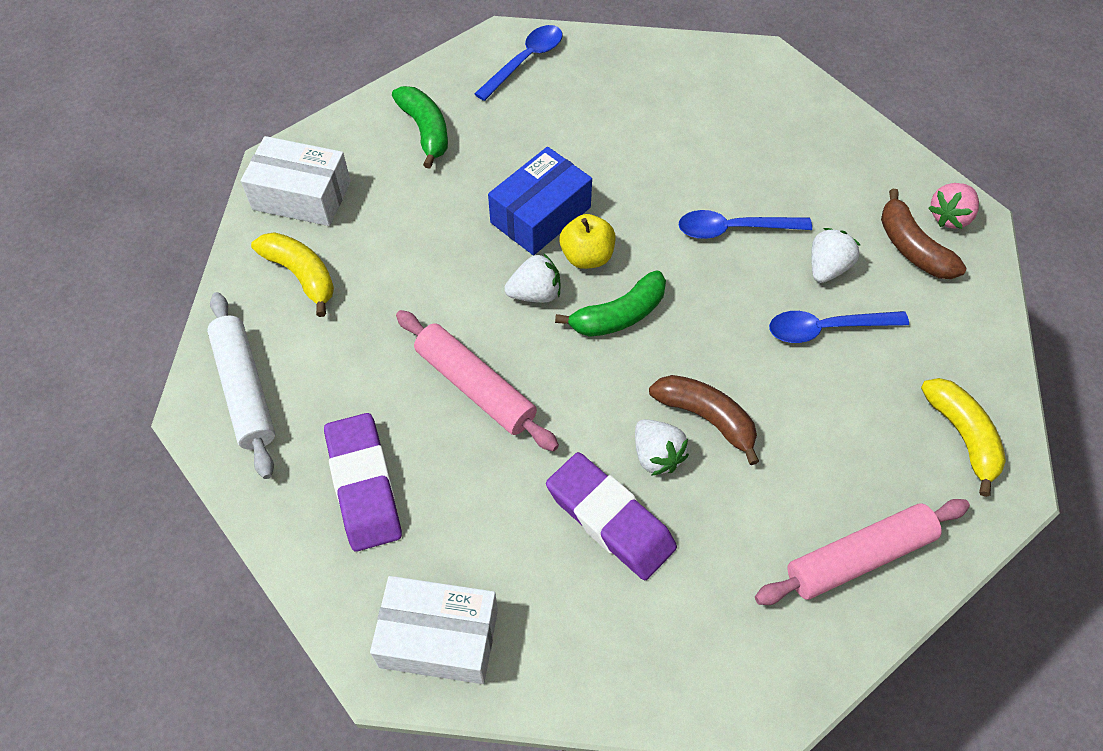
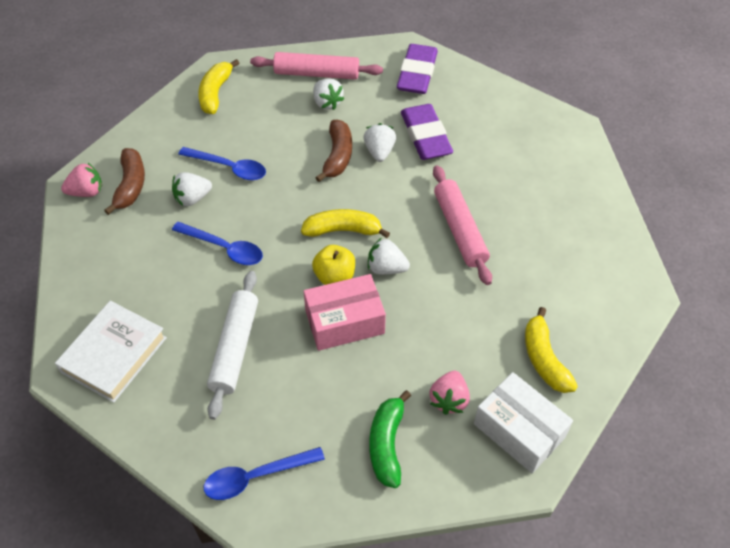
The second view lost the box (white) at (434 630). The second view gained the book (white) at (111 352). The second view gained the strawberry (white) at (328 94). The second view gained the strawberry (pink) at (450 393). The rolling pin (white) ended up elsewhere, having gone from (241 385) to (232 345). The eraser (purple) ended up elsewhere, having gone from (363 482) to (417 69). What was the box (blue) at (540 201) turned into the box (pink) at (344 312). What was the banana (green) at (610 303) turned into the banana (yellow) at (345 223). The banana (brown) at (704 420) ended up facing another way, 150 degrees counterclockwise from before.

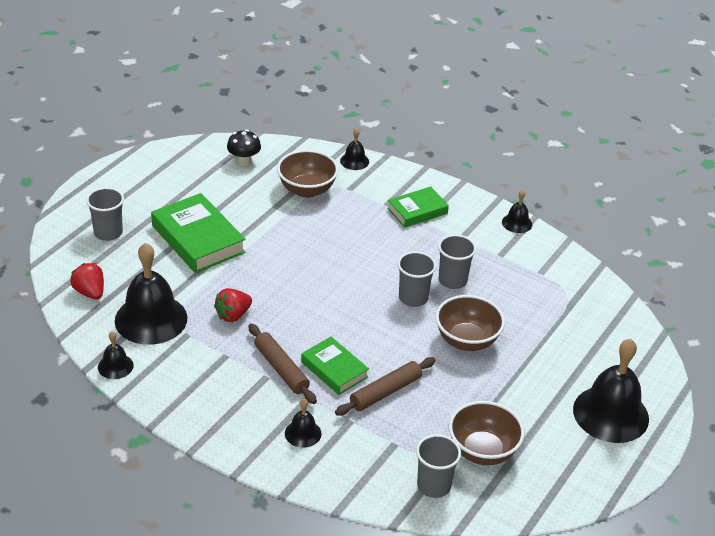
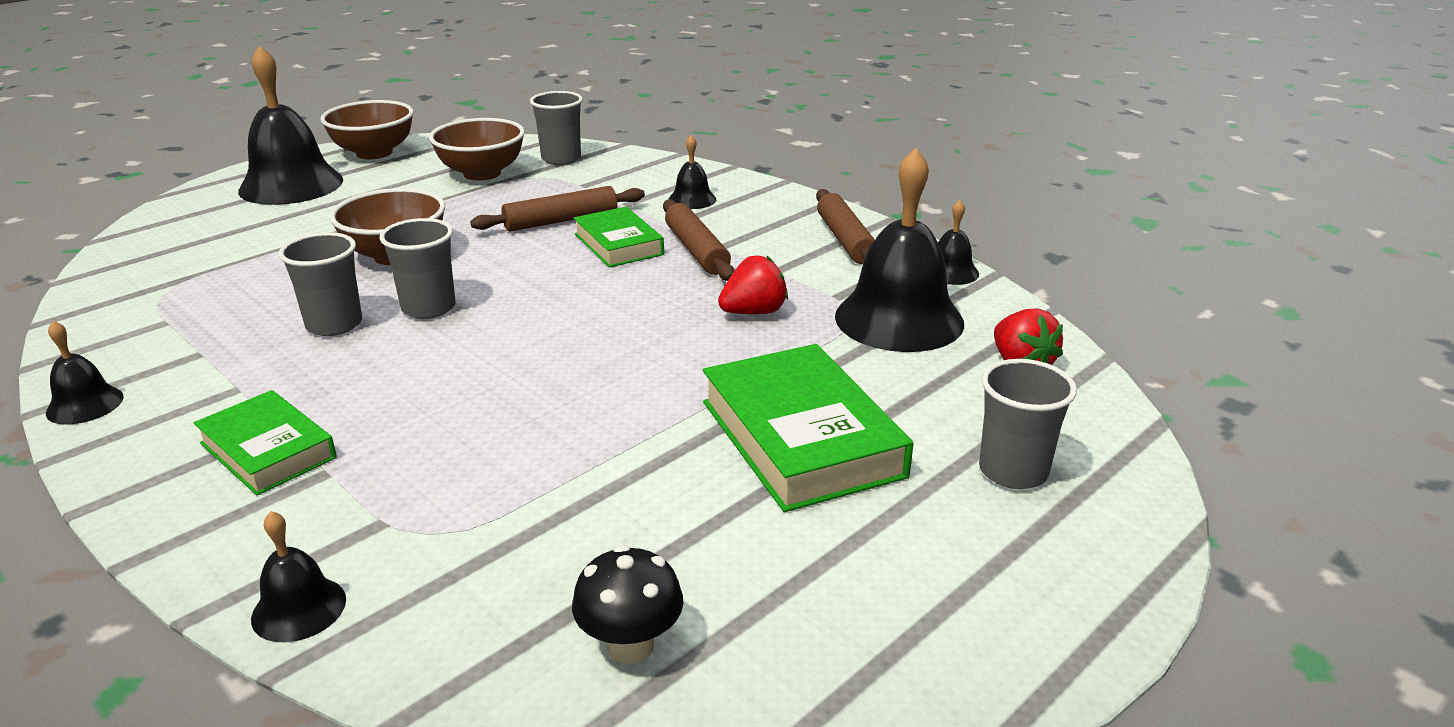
The second view gained the rolling pin (brown) at (845 226). The bowl (brown) ended up elsewhere, having gone from (308 174) to (367 129). The book (green) at (418 207) ended up facing another way, 60 degrees clockwise from before.

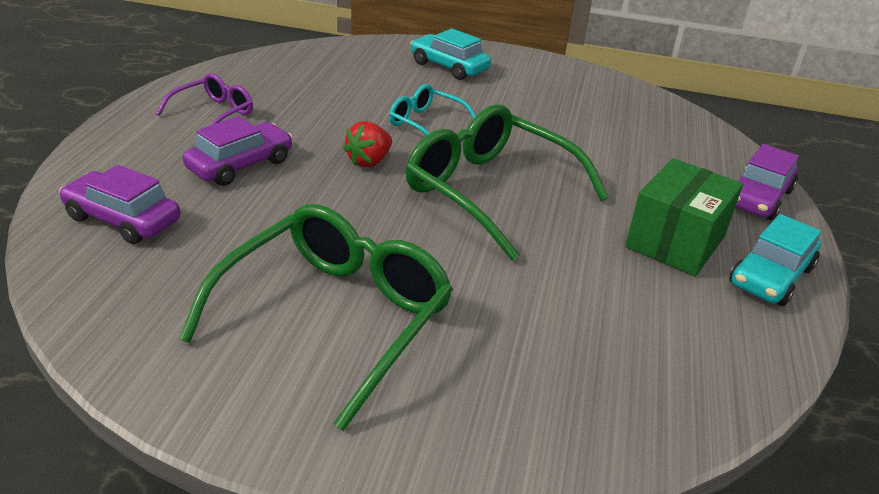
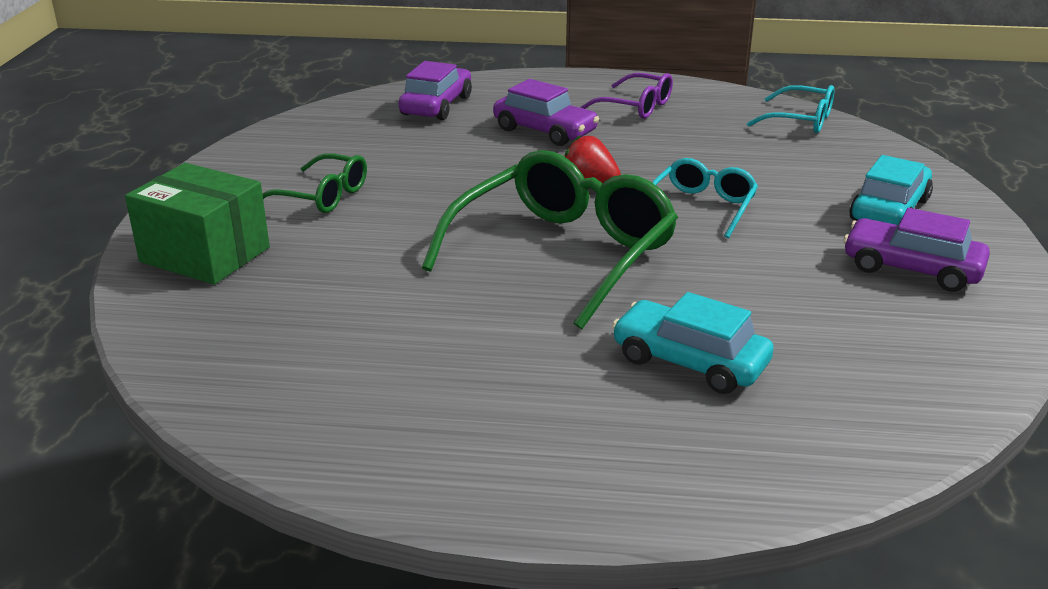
The second view gained the glasses (turquoise) at (790 109). The box (green) ended up elsewhere, having gone from (684 217) to (197 224). The car (turquoise) ended up elsewhere, having gone from (775 260) to (693 343). The car (purple) ended up elsewhere, having gone from (767 182) to (916 250). The size of the glasses (green) at (316 317) changed by a factor of 0.52.

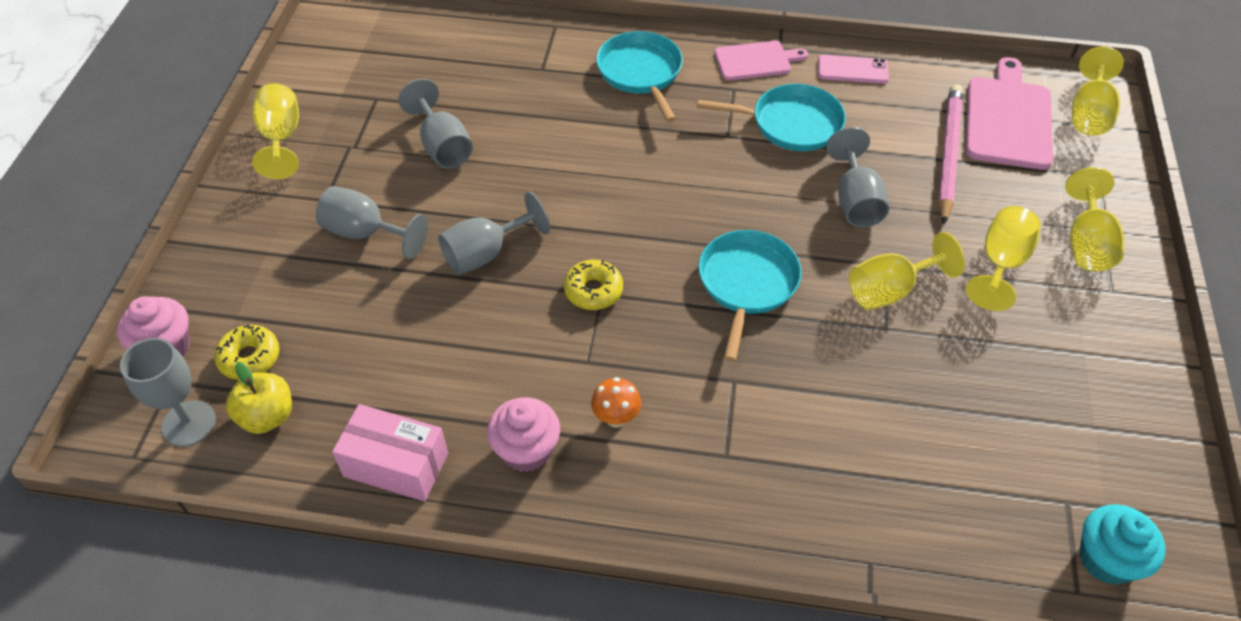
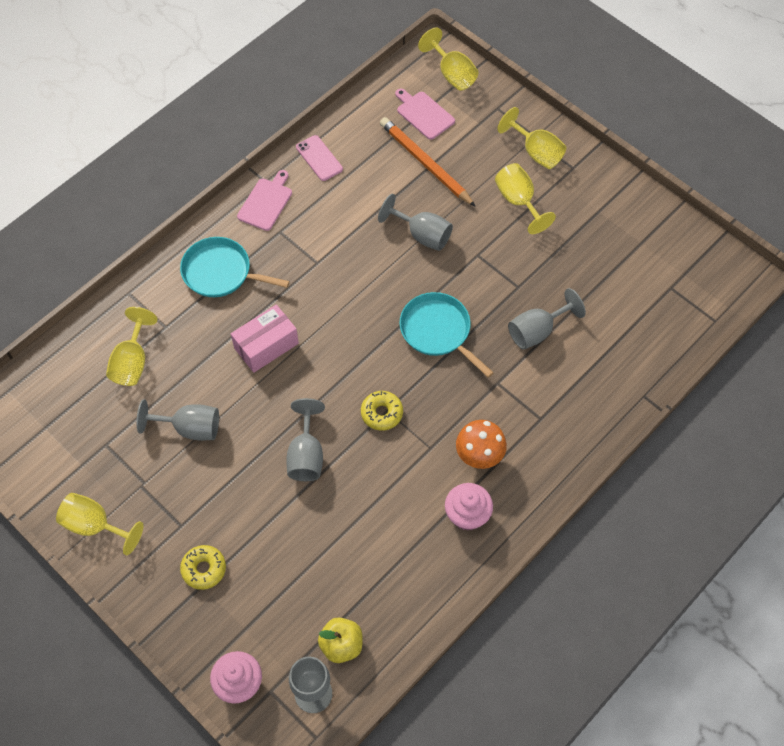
The second view lost the pan (turquoise) at (771 117). The second view lost the cupcake (turquoise) at (1122 544). The donut (yellow) ended up elsewhere, having gone from (246 352) to (203 567). The goblet (grey) ended up elsewhere, having gone from (372 222) to (547 319). The box (pink) ended up elsewhere, having gone from (390 453) to (265 338). The goblet (yellow) ended up elsewhere, having gone from (907 271) to (132 346). What was the pencil (pink) at (950 154) turned into the pencil (orange) at (428 162). The phone (pink) at (853 69) ended up facing another way, 75 degrees counterclockwise from before. The size of the mushroom (orange) at (616 402) changed by a factor of 1.53. The size of the cutting board (pink) at (1009 113) changed by a factor of 0.62.

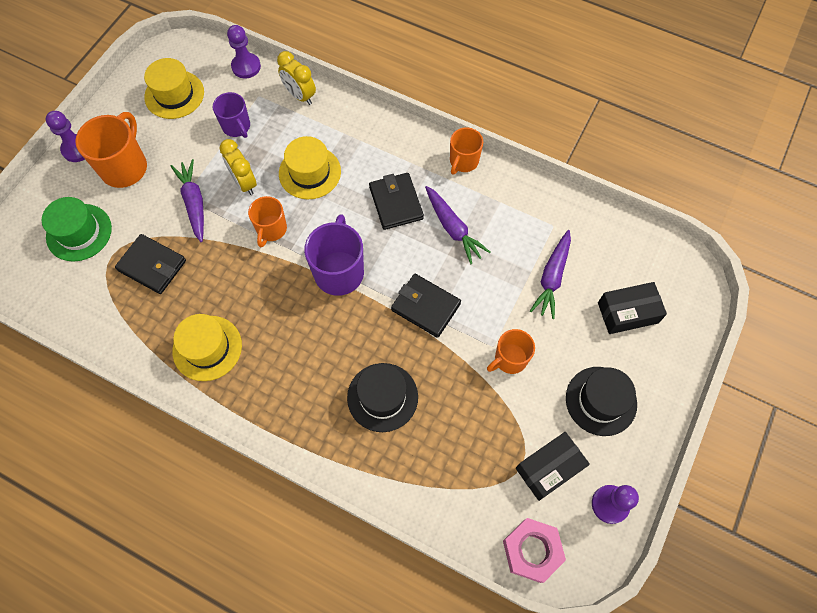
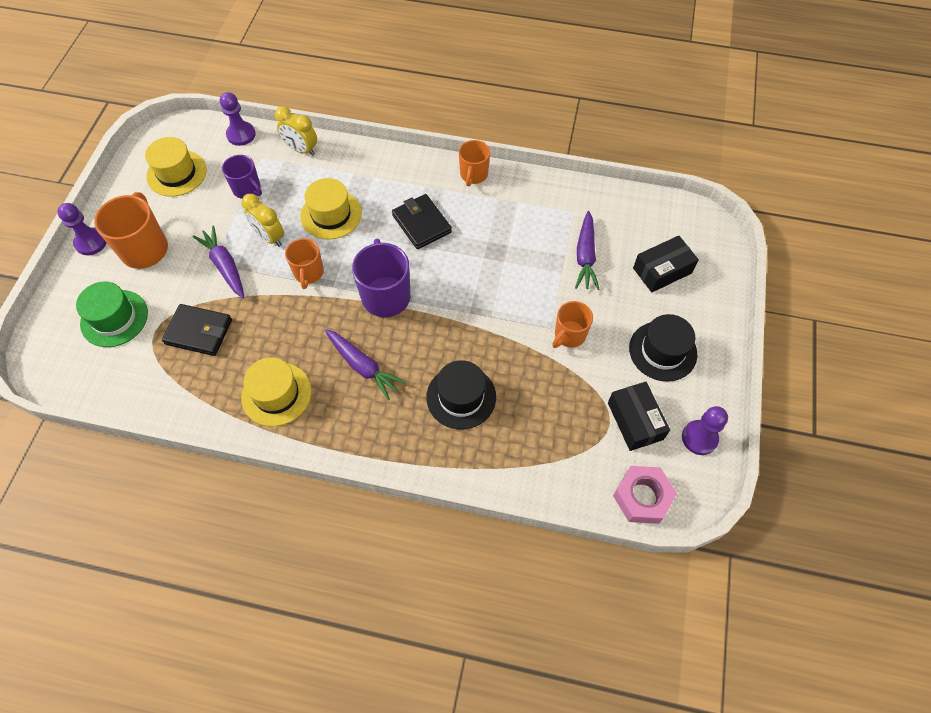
The second view lost the wallet (black) at (426 306). The carrot (purple) ended up elsewhere, having gone from (457 225) to (365 364). The box (black) at (553 466) ended up facing another way, 60 degrees counterclockwise from before.

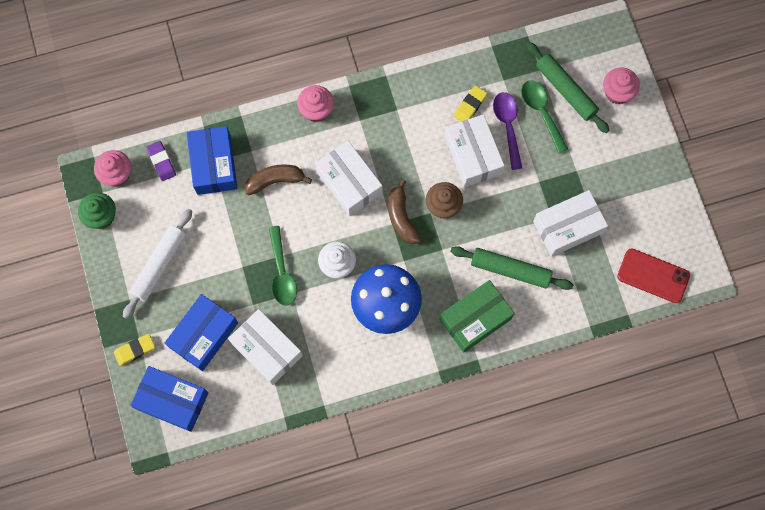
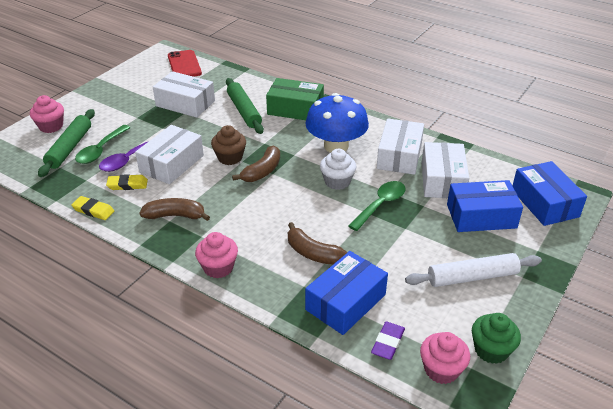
The second view gained the banana (brown) at (175 209). The eraser (yellow) ended up elsewhere, having gone from (134 350) to (92 208). The box (white) ended up elsewhere, having gone from (348 178) to (400 146).

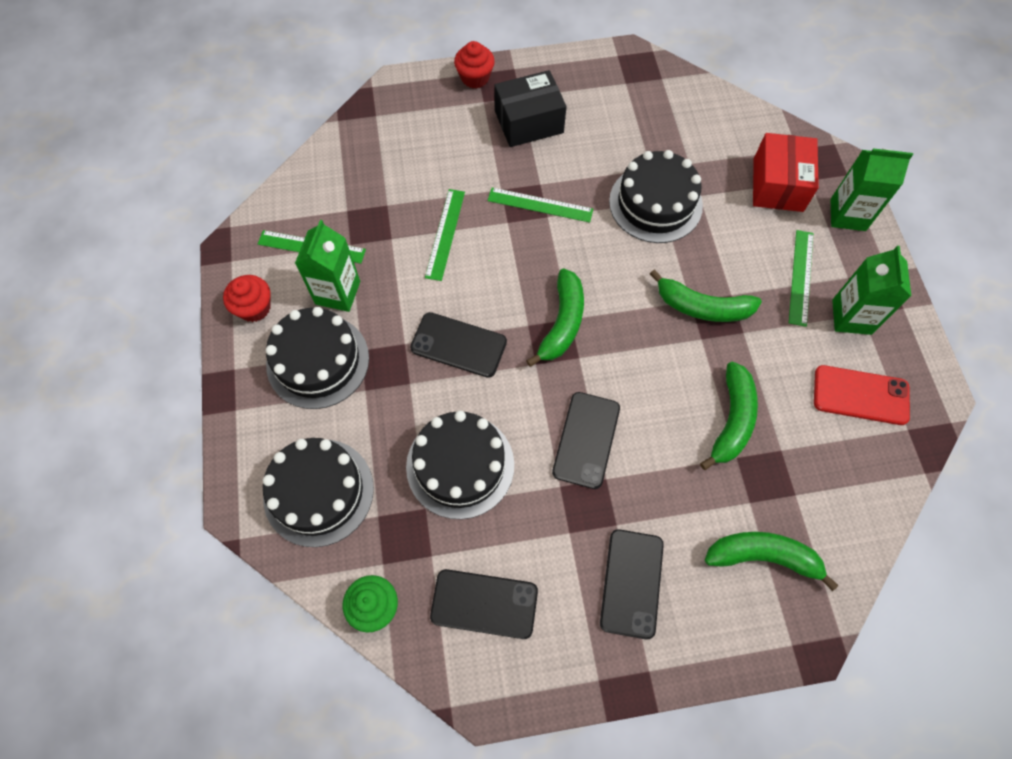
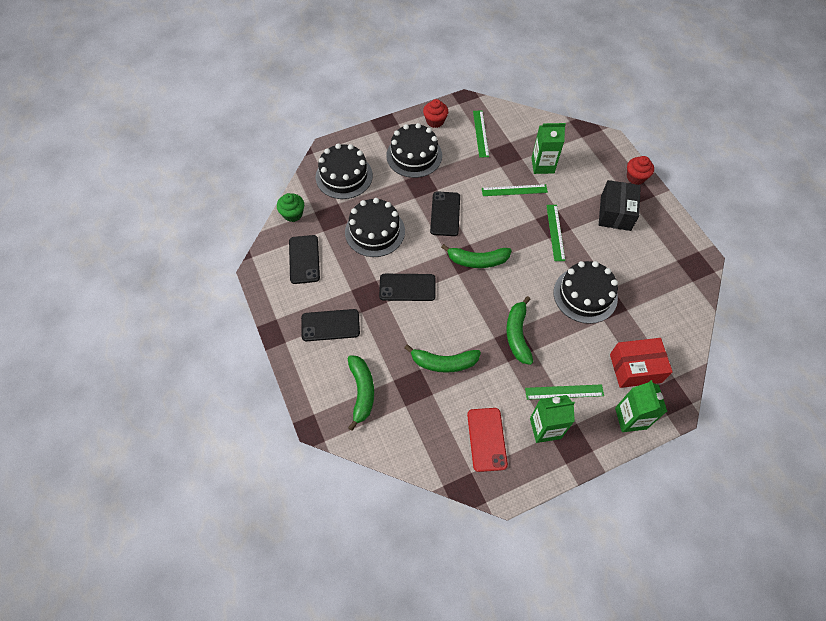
The carton (green) ended up elsewhere, having gone from (327 266) to (549 148). The box (black) at (530 108) ended up facing another way, 45 degrees clockwise from before.

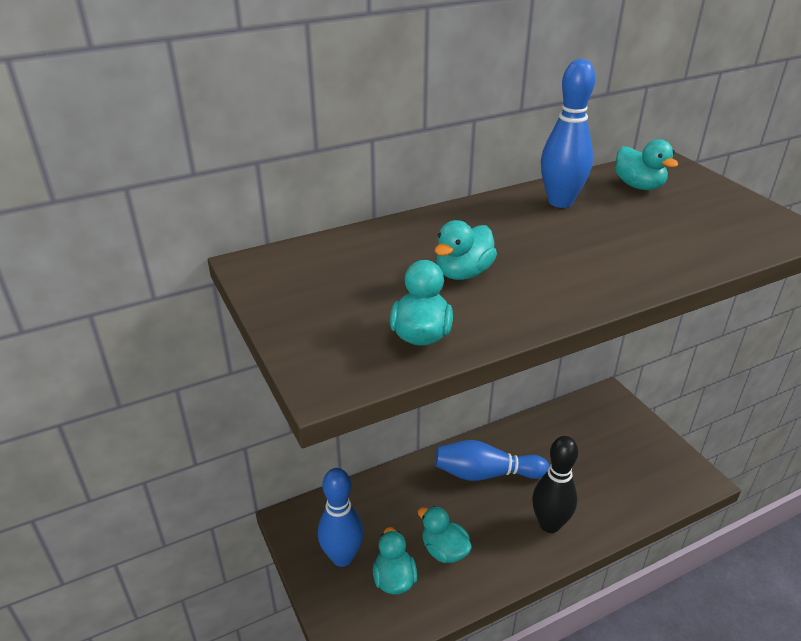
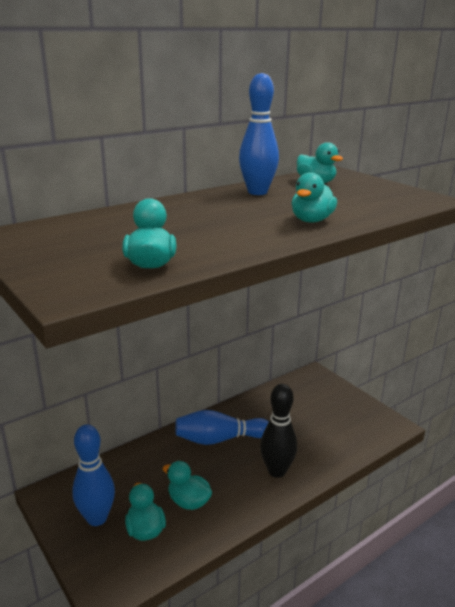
The duck (turquoise) ended up elsewhere, having gone from (466 250) to (314 197).

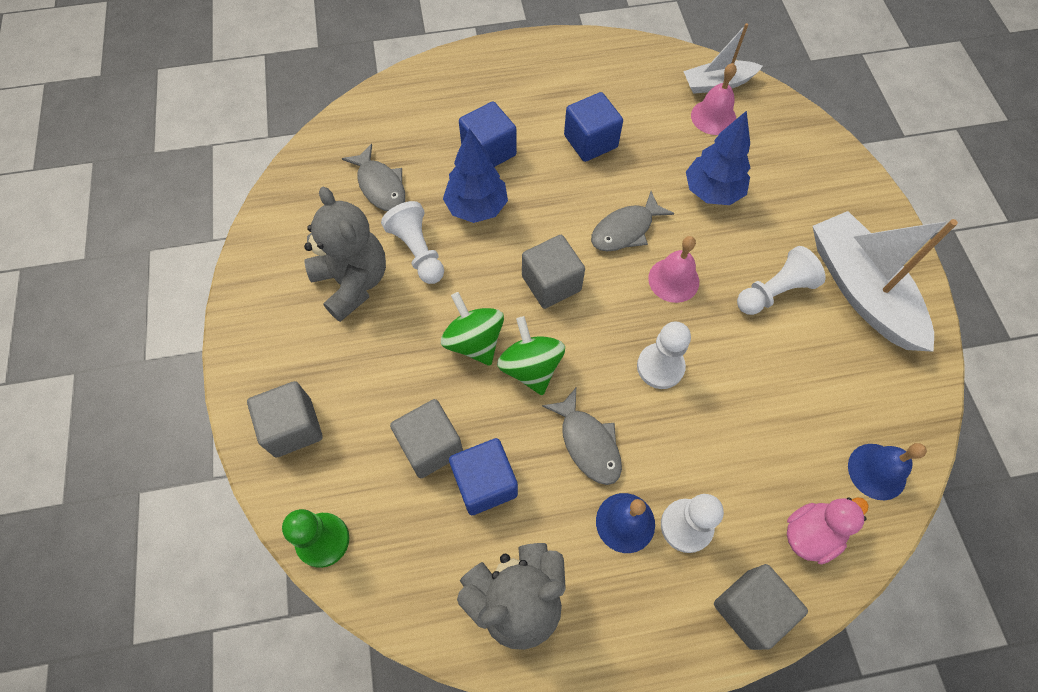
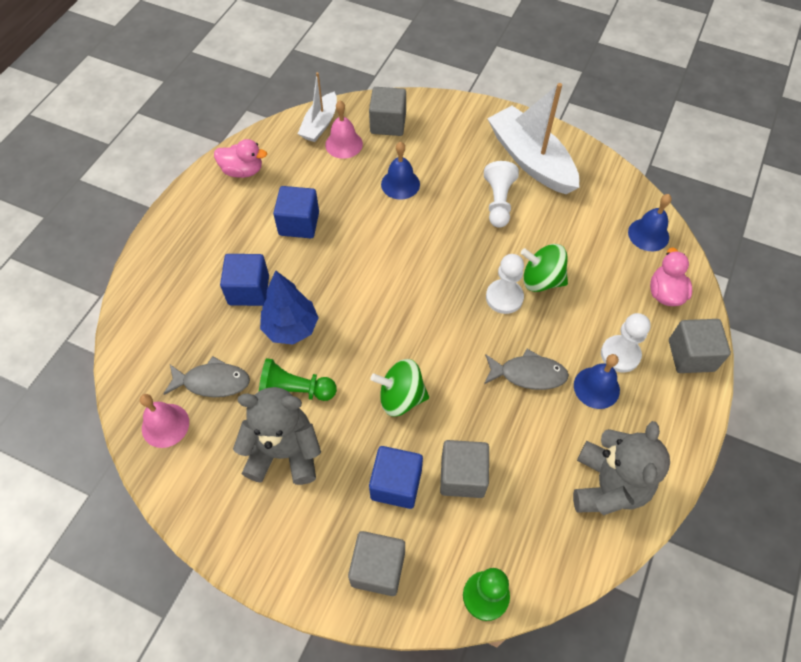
The second view lost the fish (grey) at (632 221). The second view gained the duck (pink) at (240 158). The cube (blue) ended up elsewhere, having gone from (483 476) to (396 477). The spinning top (green) ended up elsewhere, having gone from (531 355) to (544 268). The cube (grey) ended up elsewhere, having gone from (553 272) to (387 111). The bell (pink) ended up elsewhere, having gone from (673 269) to (164 421). Where the tree (blue) stood at (718 157), the bell (blue) came to stand at (400 171). What was the pawn (white) at (412 242) turned into the pawn (green) at (298 379). The boat (white) at (885 281) ended up facing another way, 45 degrees clockwise from before.

